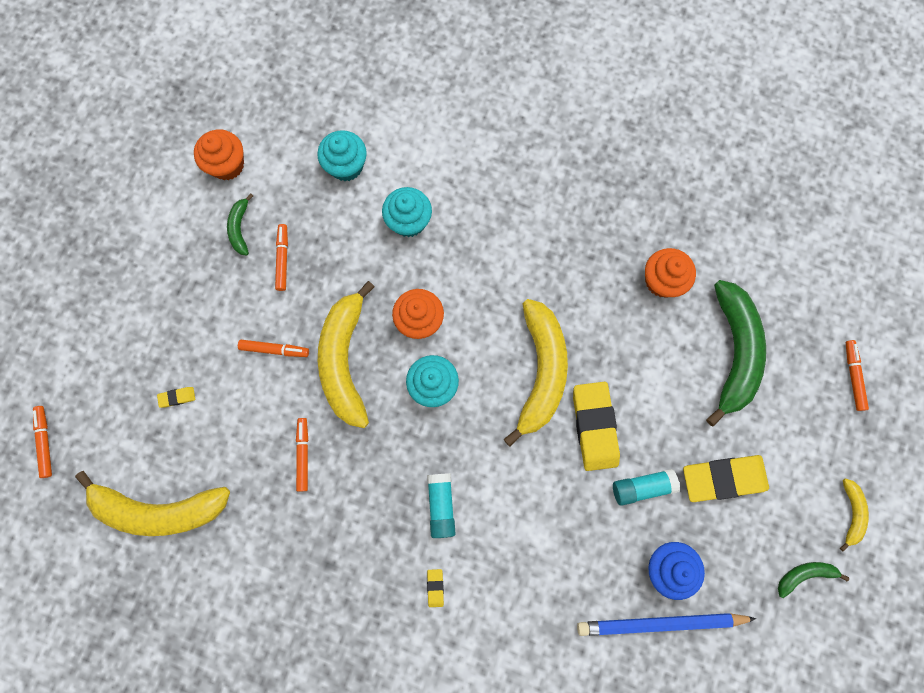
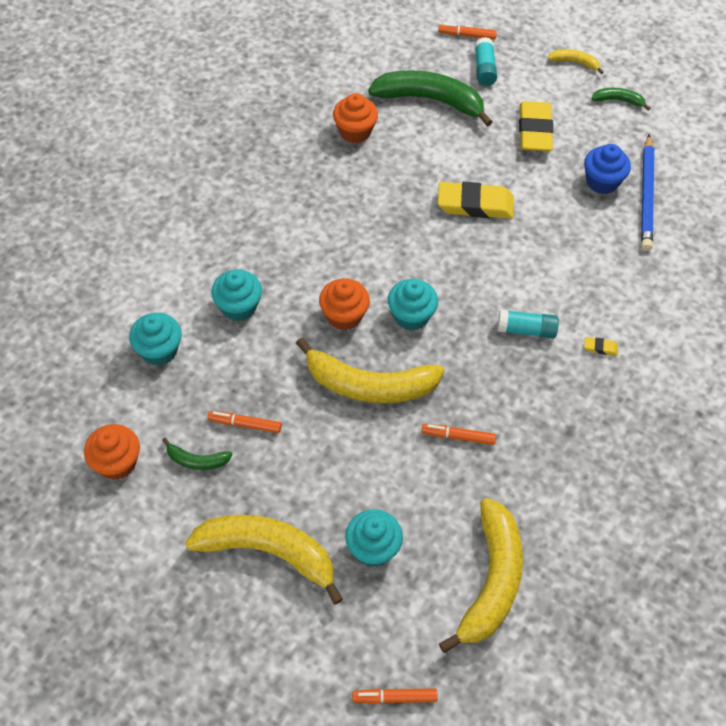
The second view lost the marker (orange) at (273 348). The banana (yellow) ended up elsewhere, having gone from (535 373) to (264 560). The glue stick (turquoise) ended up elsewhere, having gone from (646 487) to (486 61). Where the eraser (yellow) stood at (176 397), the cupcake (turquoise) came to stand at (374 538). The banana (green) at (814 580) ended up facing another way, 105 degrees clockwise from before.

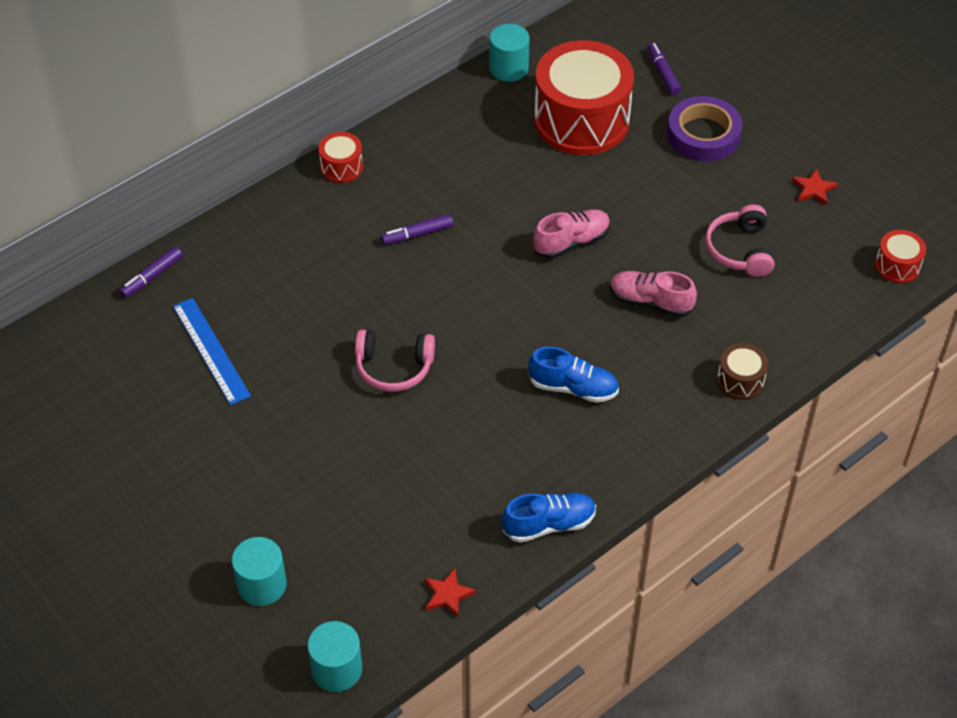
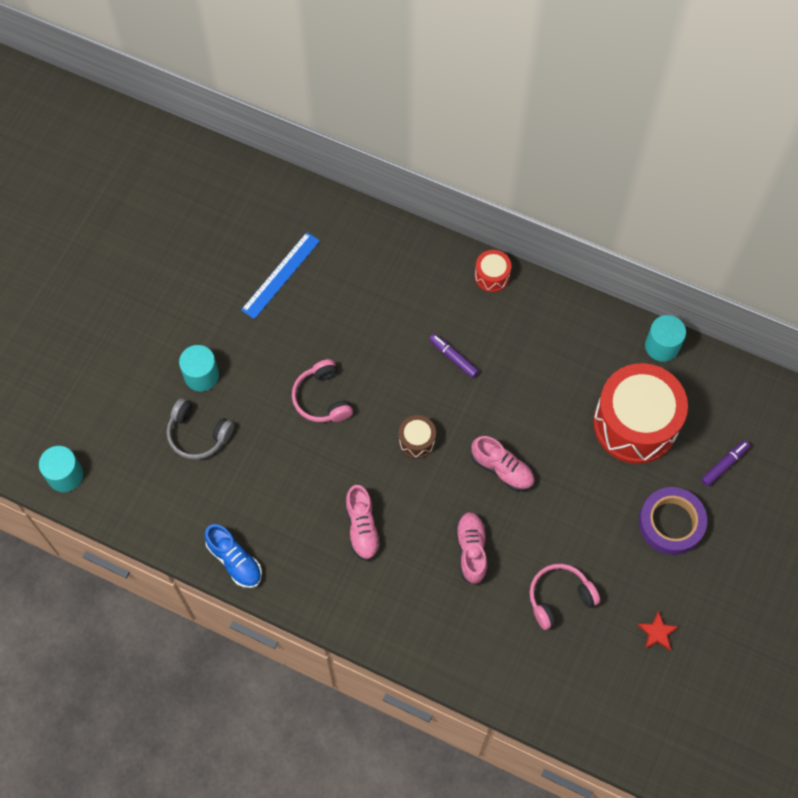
The second view lost the marker (purple) at (151 272). The second view lost the star (red) at (450 592). The second view lost the drum (red) at (900 256). The second view gained the headphones (grey) at (200 429). The cylinder (turquoise) ended up elsewhere, having gone from (259 571) to (199 368). The drum (brown) ended up elsewhere, having gone from (742 371) to (417 437). What was the shoe (blue) at (574 374) turned into the shoe (pink) at (363 523).

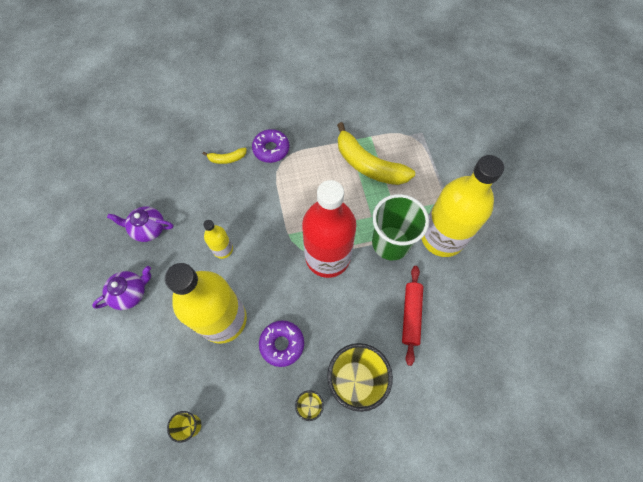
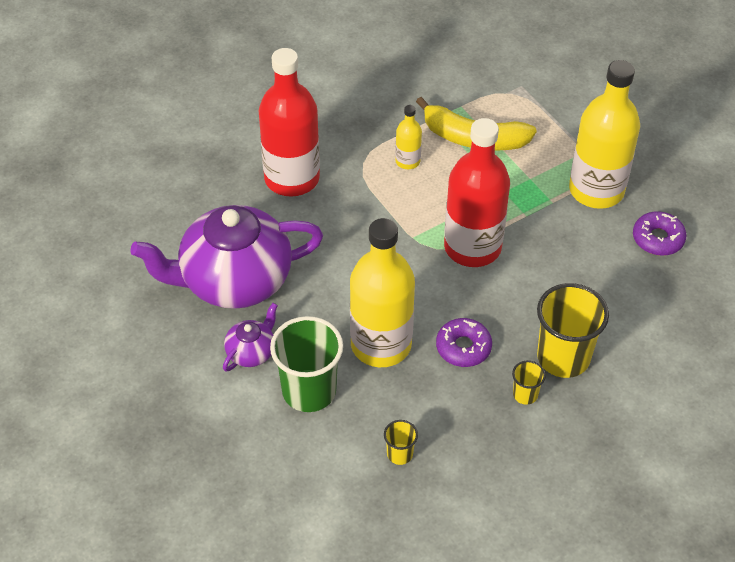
The second view lost the rolling pin (red) at (412 316). The bottle (yellow) ended up elsewhere, having gone from (218 239) to (408 137). The donut (purple) ended up elsewhere, having gone from (271 146) to (659 233). The cup (green) ended up elsewhere, having gone from (400 227) to (306 364). Where the banana (yellow) stood at (225 156), the bottle (red) came to stand at (289 122). The size of the teapot (purple) at (140 224) changed by a factor of 2.30.

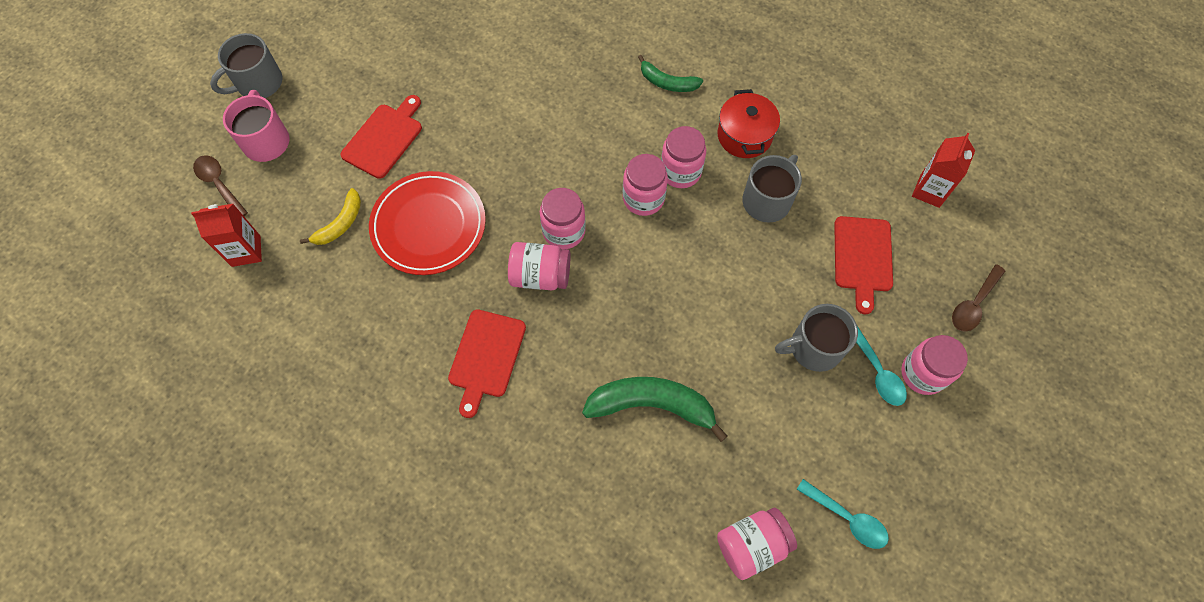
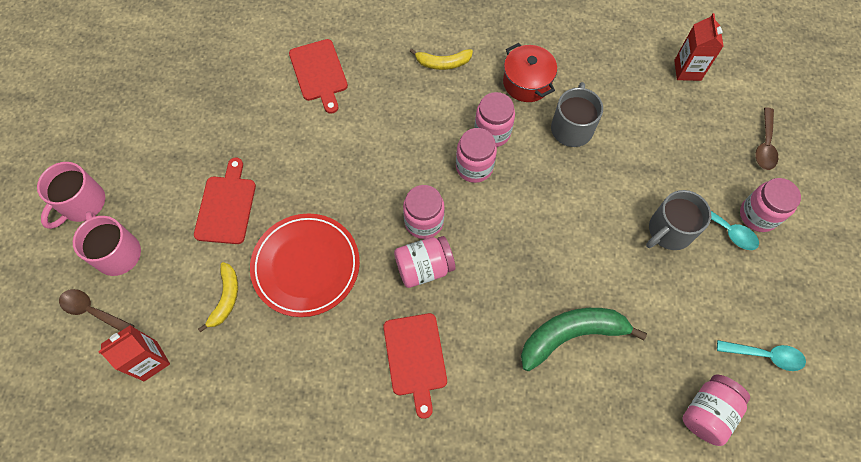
The cutting board (red) ended up elsewhere, having gone from (863 265) to (318 76). What was the mug (grey) at (246 65) turned into the mug (pink) at (71 195). What was the banana (green) at (670 73) turned into the banana (yellow) at (441 59).

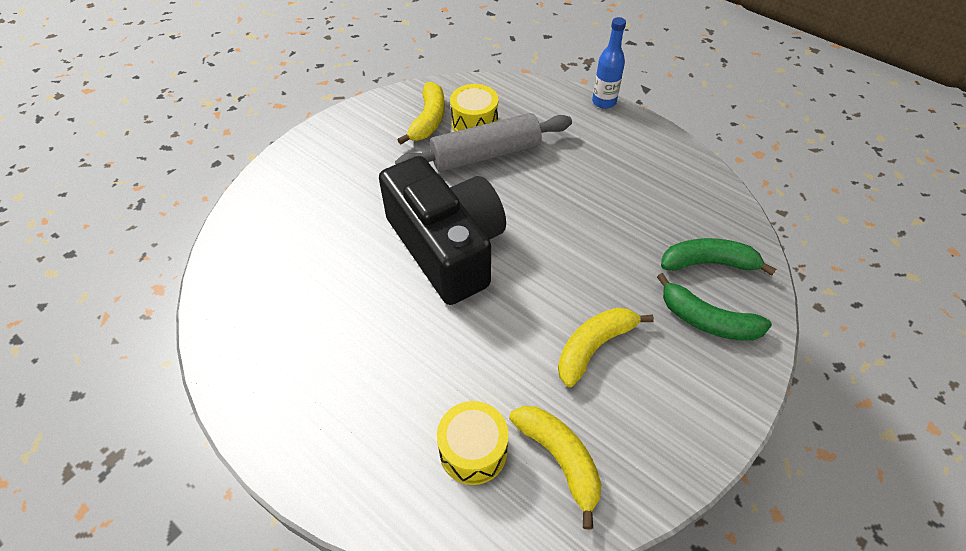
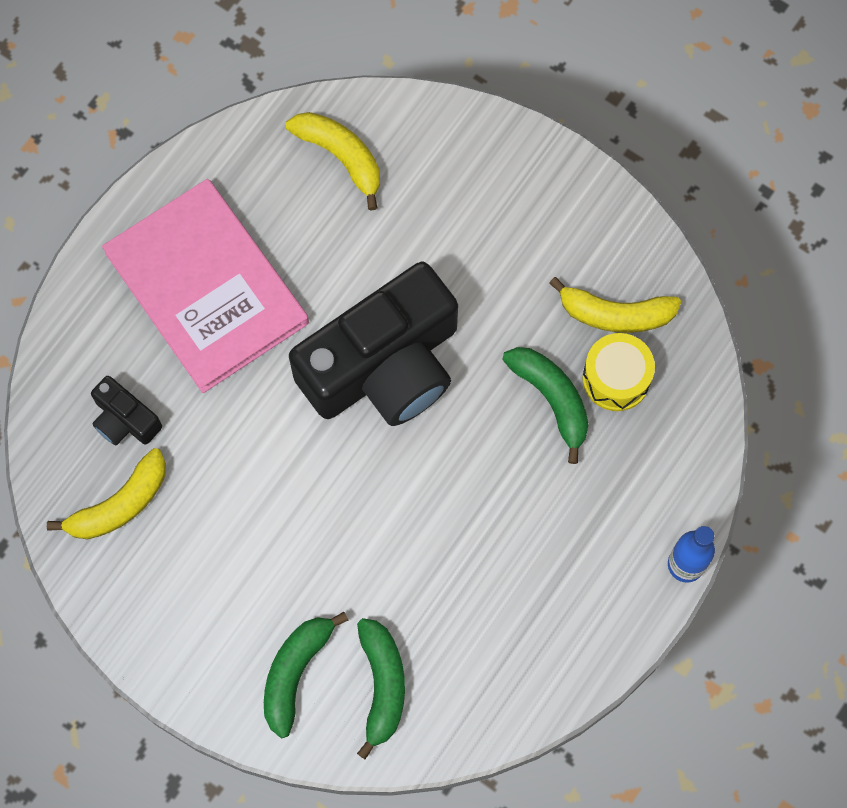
The second view gained the book (pink) at (205 286). The banana (yellow) ended up elsewhere, having gone from (606 347) to (333 161). Where the rolling pin (grey) stood at (483 142), the banana (green) came to stand at (545 405). Where the drum (yellow) stood at (473 443), the camera (black) came to stand at (126 410).

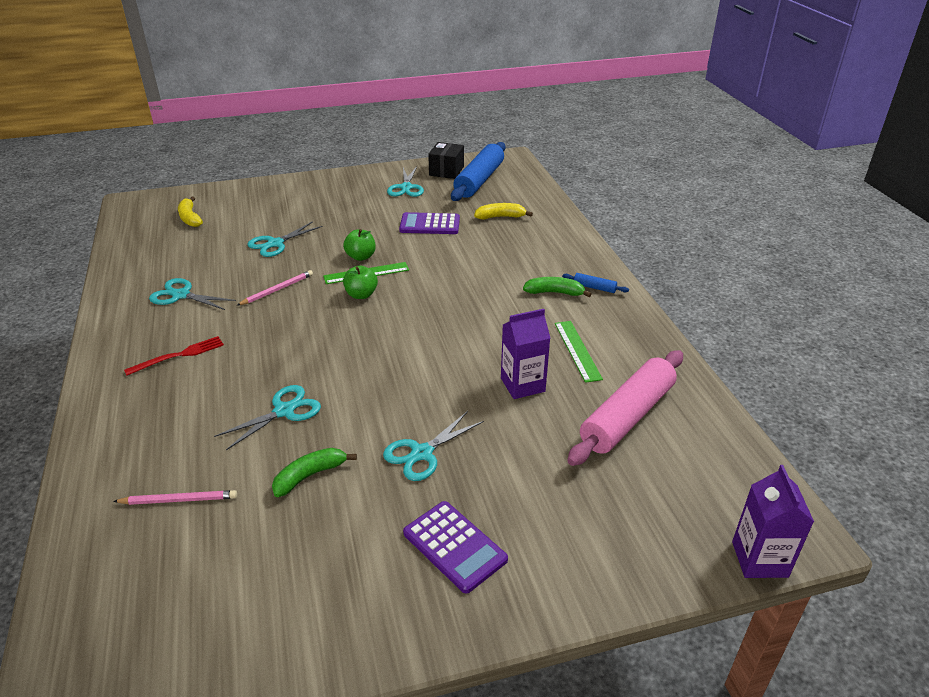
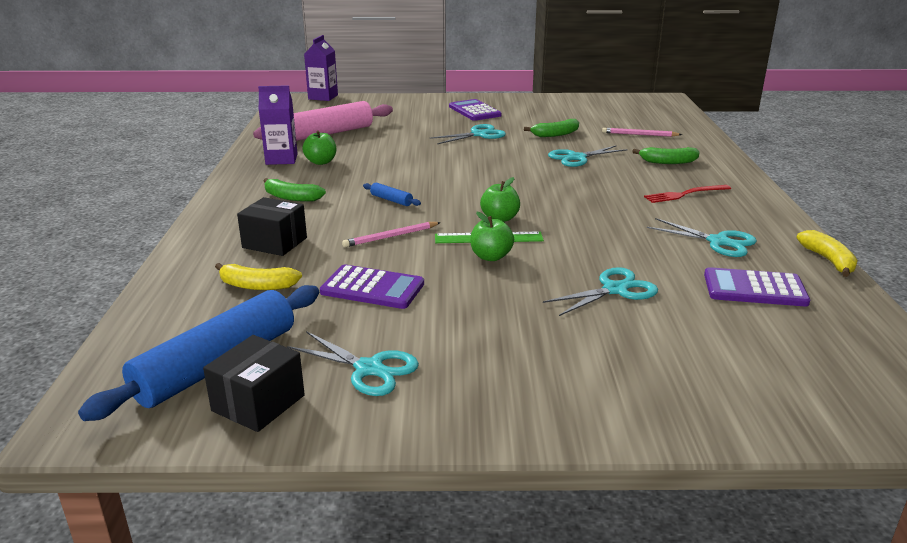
The second view gained the box (black) at (272 226). The second view gained the banana (green) at (665 155). The second view gained the calculator (purple) at (757 287). The banana (yellow) ended up elsewhere, having gone from (190 211) to (827 253). The pencil (pink) ended up elsewhere, having gone from (275 288) to (391 234). The carton (purple) ended up elsewhere, having gone from (525 354) to (278 125). The rolling pin (blue) ended up elsewhere, having gone from (595 283) to (392 194). Where the ruler (green) stood at (579 352), the apple (green) came to stand at (319 147). The scissors (turquoise) at (405 181) ended up facing another way, 105 degrees clockwise from before.

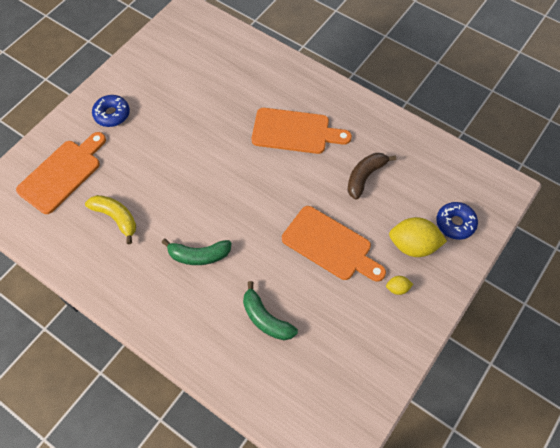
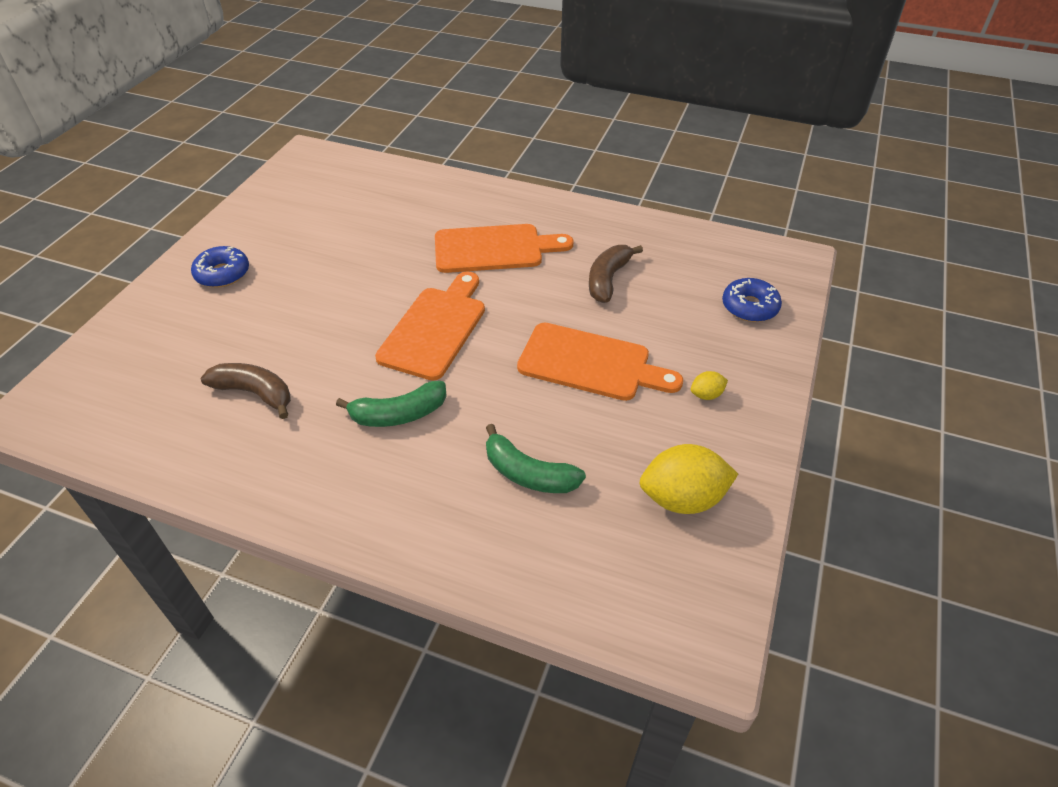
The cutting board (orange) ended up elsewhere, having gone from (61 173) to (430 326). The lemon (yellow) ended up elsewhere, having gone from (418 237) to (688 479). What was the banana (yellow) at (110 219) turned into the banana (brown) at (246 391).

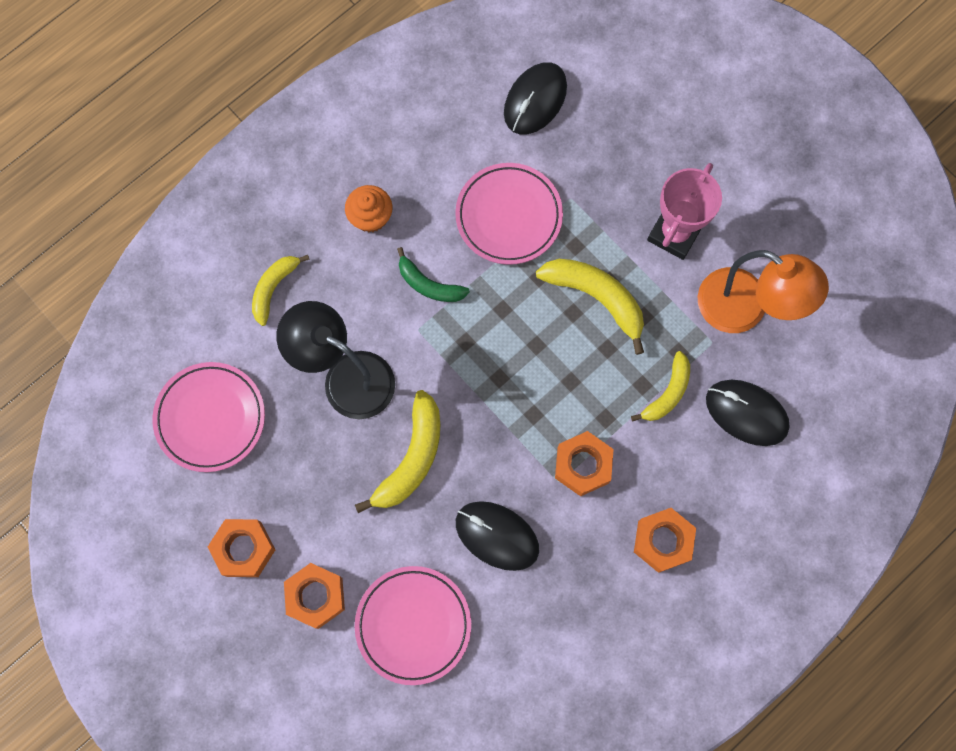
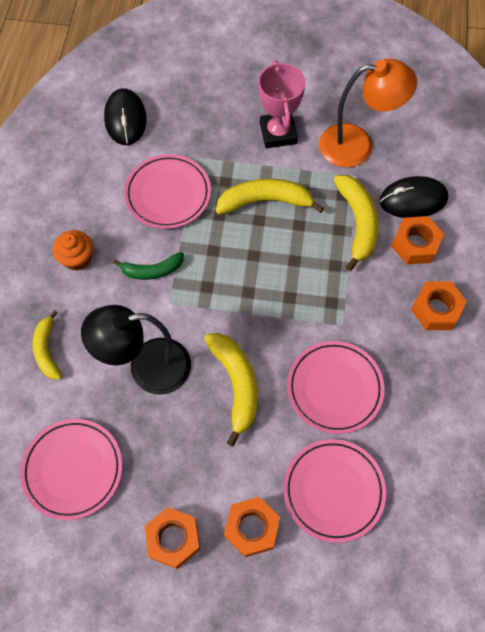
The nut (orange) ended up elsewhere, having gone from (584 463) to (417 240). Where the mouse (black) stood at (497 536), the plate (pink) came to stand at (336 387). The size of the banana (yellow) at (660 386) changed by a factor of 1.56.

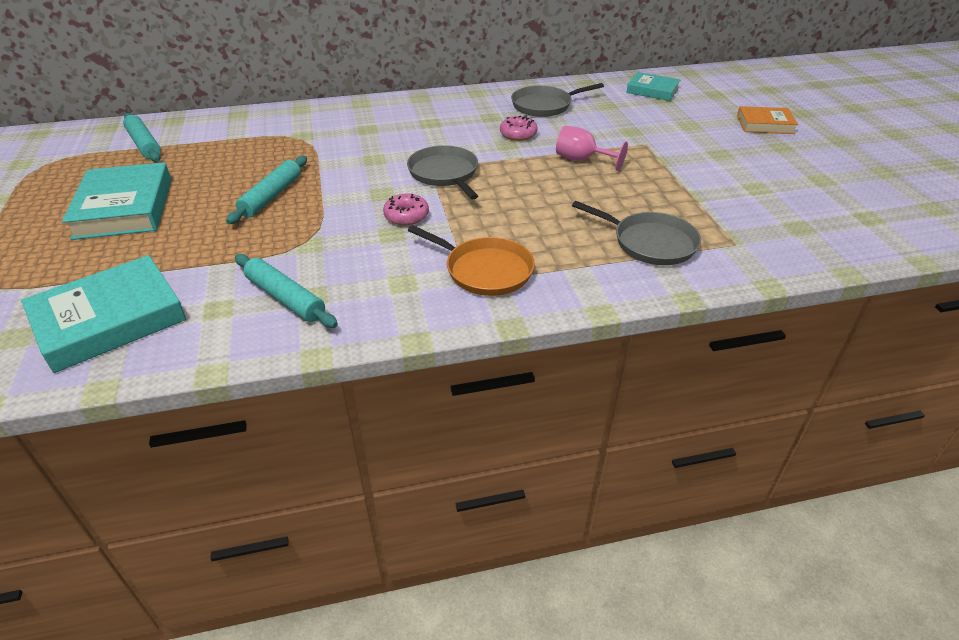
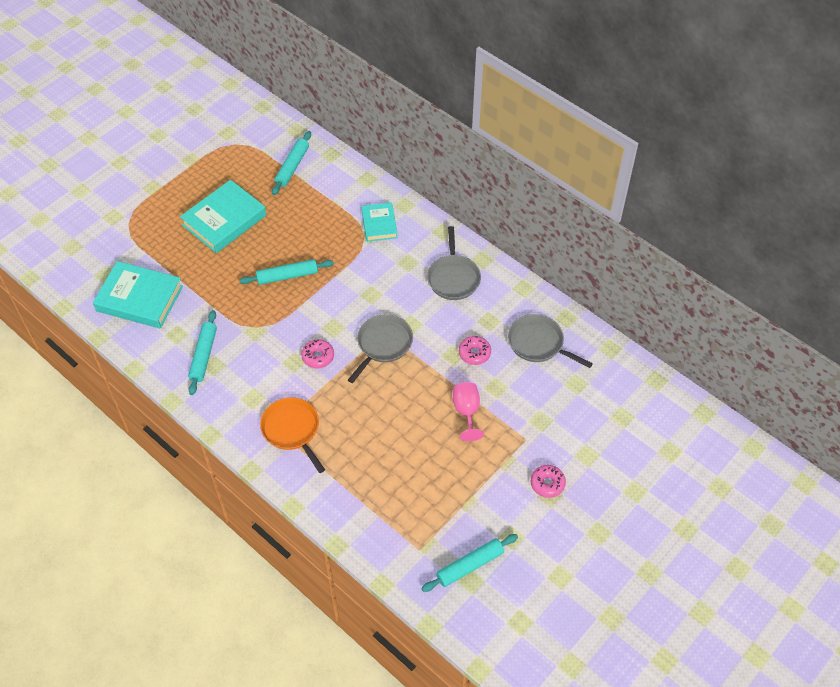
The second view lost the book (orange) at (767 120). The second view gained the rolling pin (turquoise) at (470 563). The second view gained the donut (pink) at (548 481). The pan (grey) ended up elsewhere, having gone from (636 233) to (454 263). The book (turquoise) ended up elsewhere, having gone from (653 86) to (379 222). The pan (orange) at (471 260) ended up facing another way, 150 degrees clockwise from before.

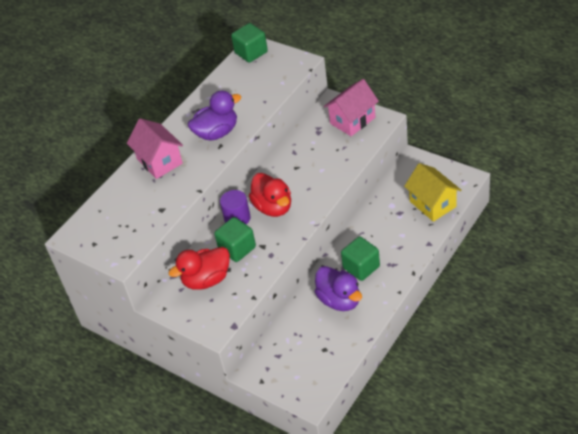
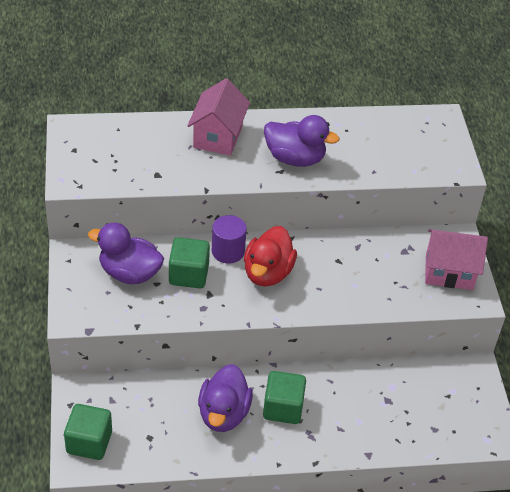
The second view lost the house (yellow) at (432 192). The cube (green) ended up elsewhere, having gone from (249 43) to (88 432). What was the duck (red) at (199 268) turned into the duck (purple) at (126 253).

